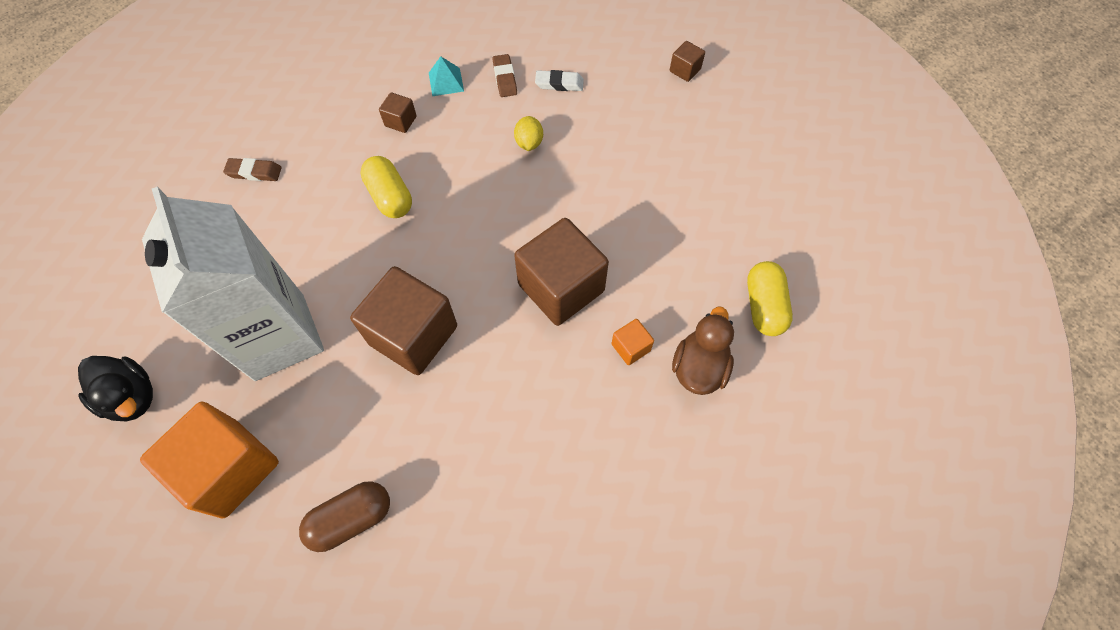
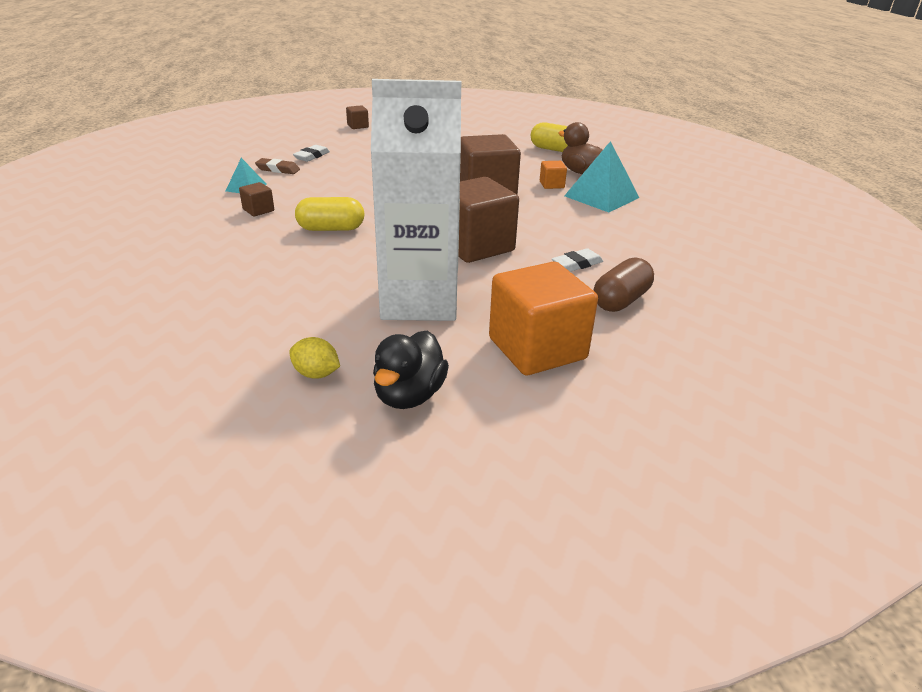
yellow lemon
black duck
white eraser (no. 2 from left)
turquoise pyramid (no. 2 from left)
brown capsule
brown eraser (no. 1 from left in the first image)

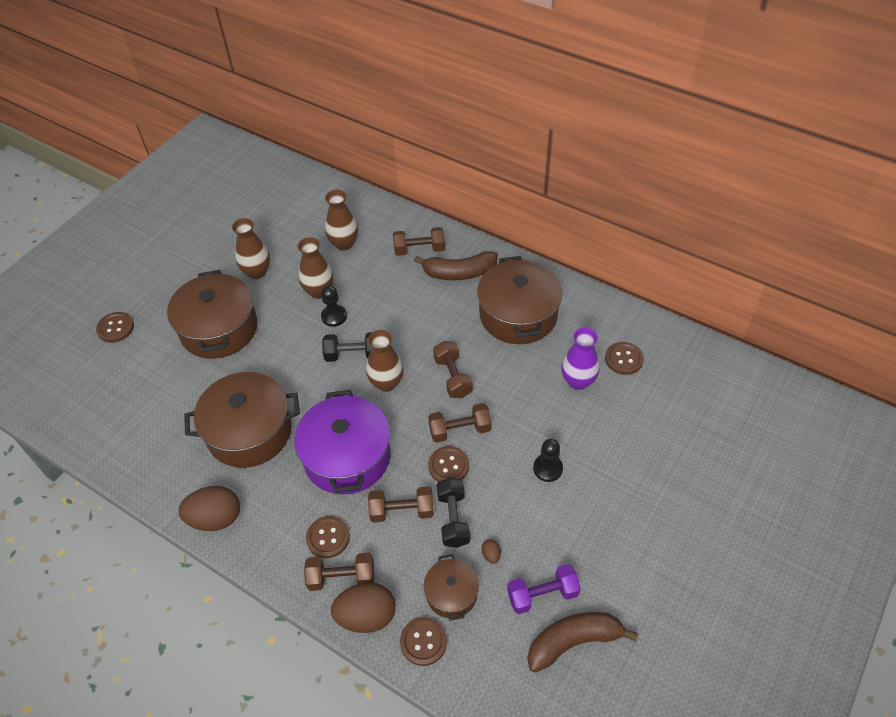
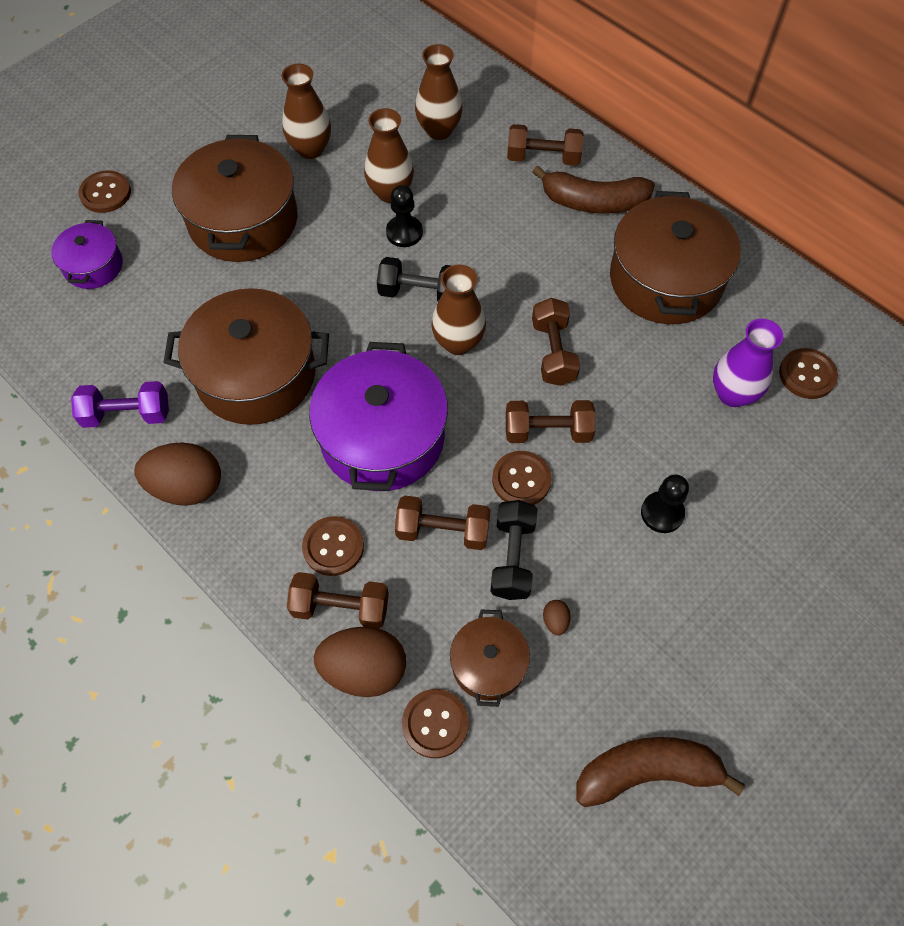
purple pot (no. 1 from left)
purple dumbbell

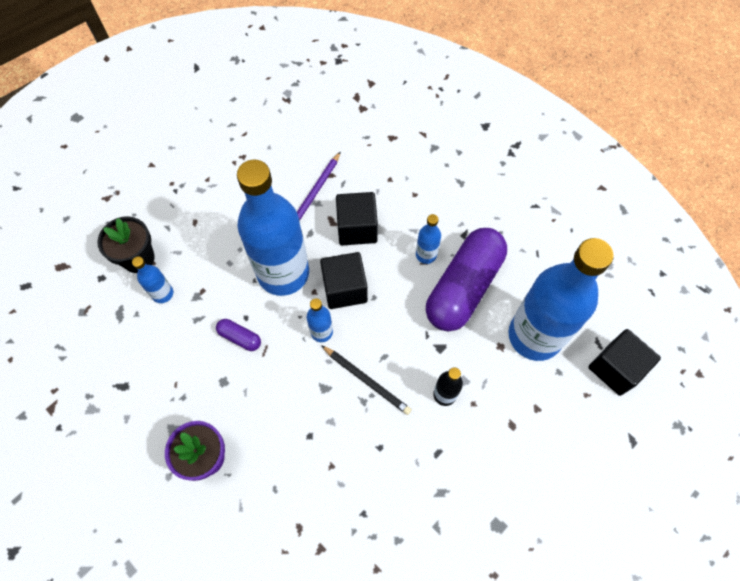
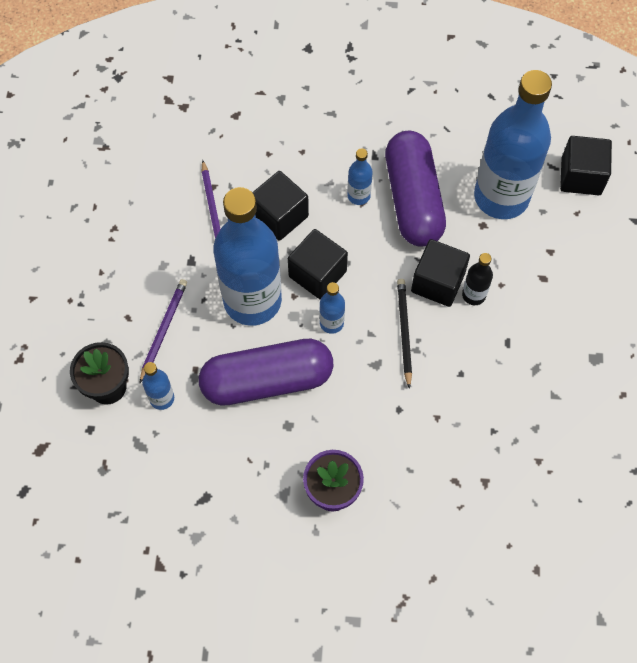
purple pencil (no. 1 from left)
purple capsule (no. 1 from left)
black pencil
black cube (no. 3 from left)

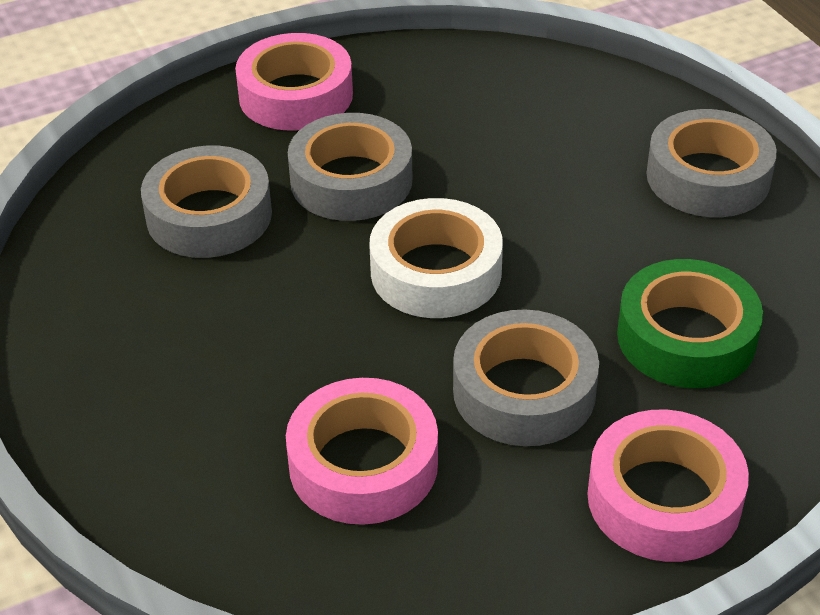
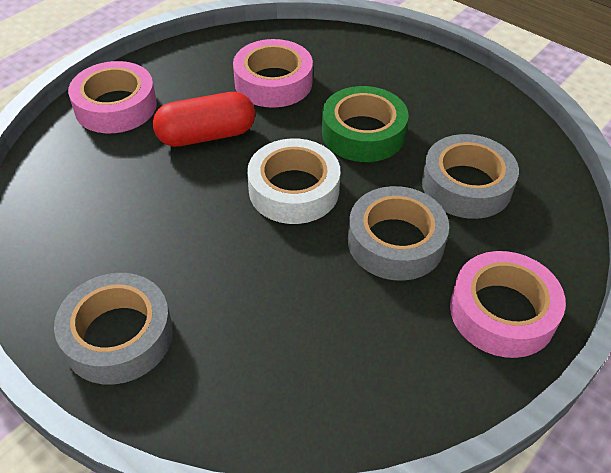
red capsule
green tape

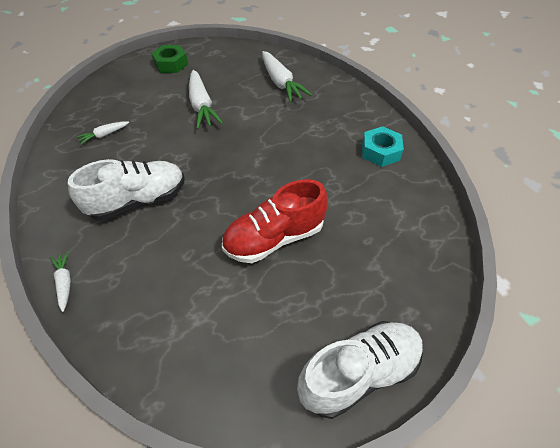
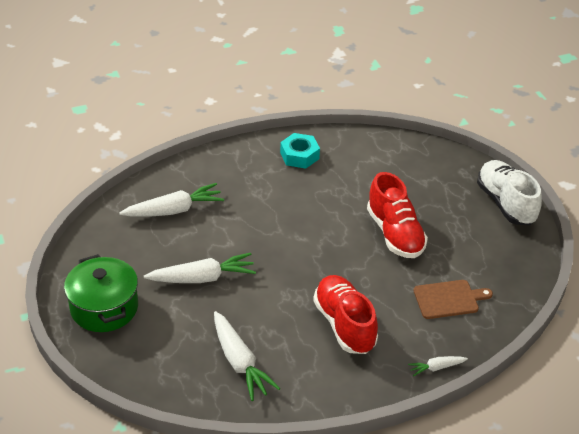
green pot
white carrot (no. 3 from left)
red shoe (no. 1 from left)
brown cutting board

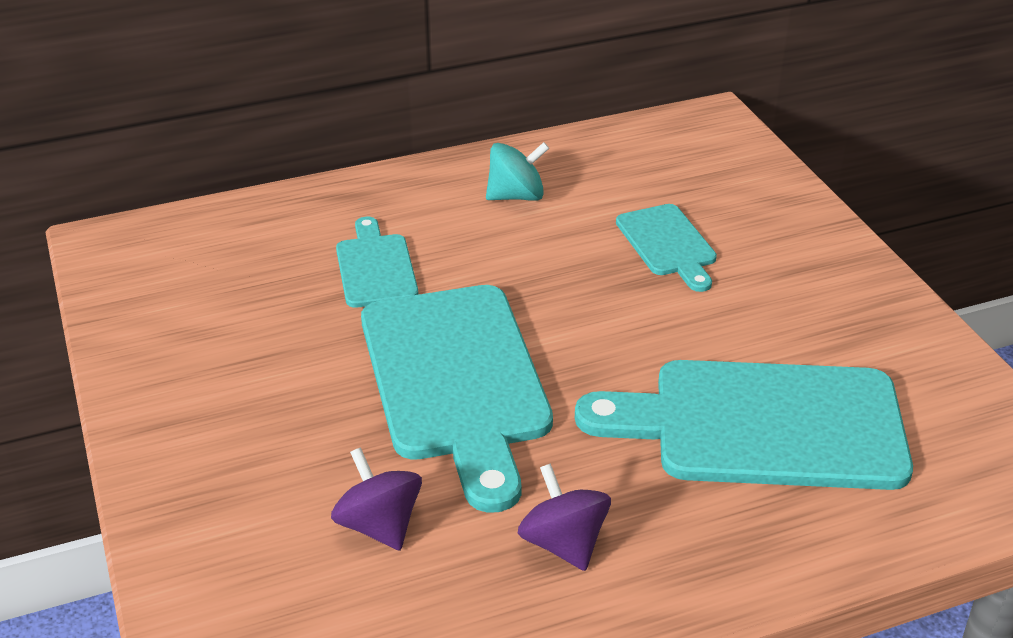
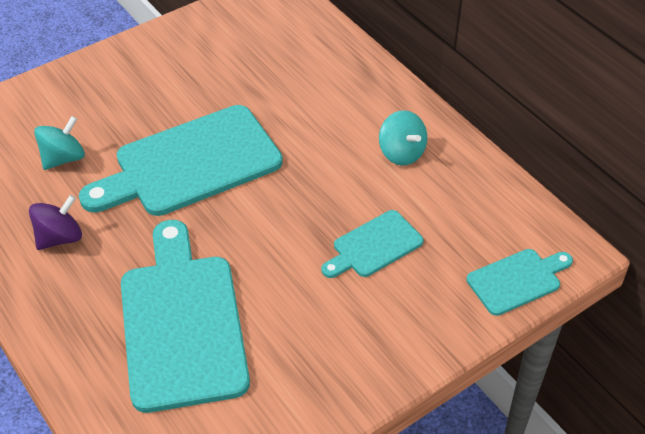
turquoise spinning top (no. 1 from left)
turquoise cutting board (no. 4 from left)

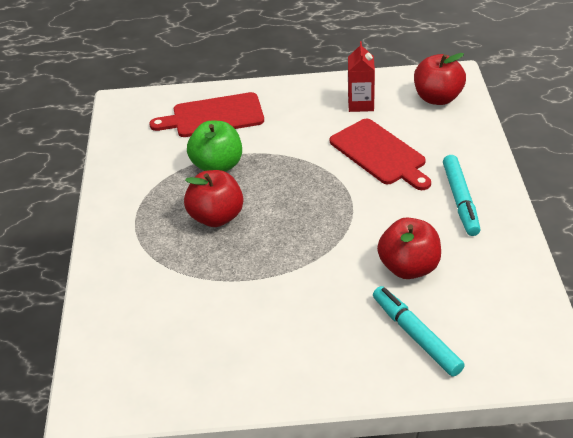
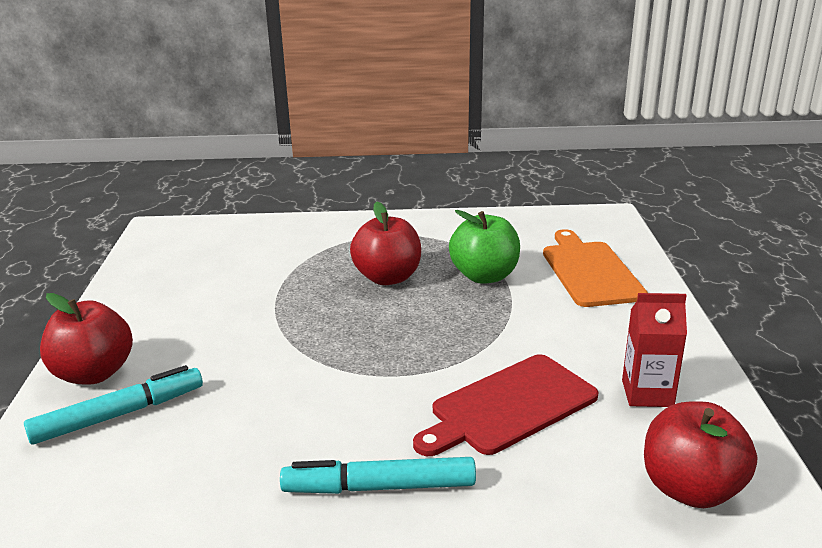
red apple (no. 1 from left)
orange cutting board

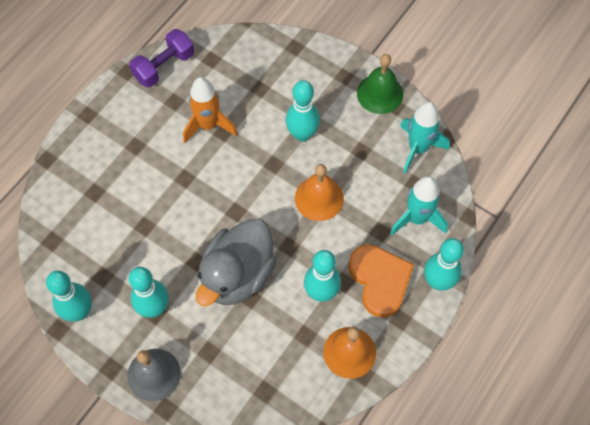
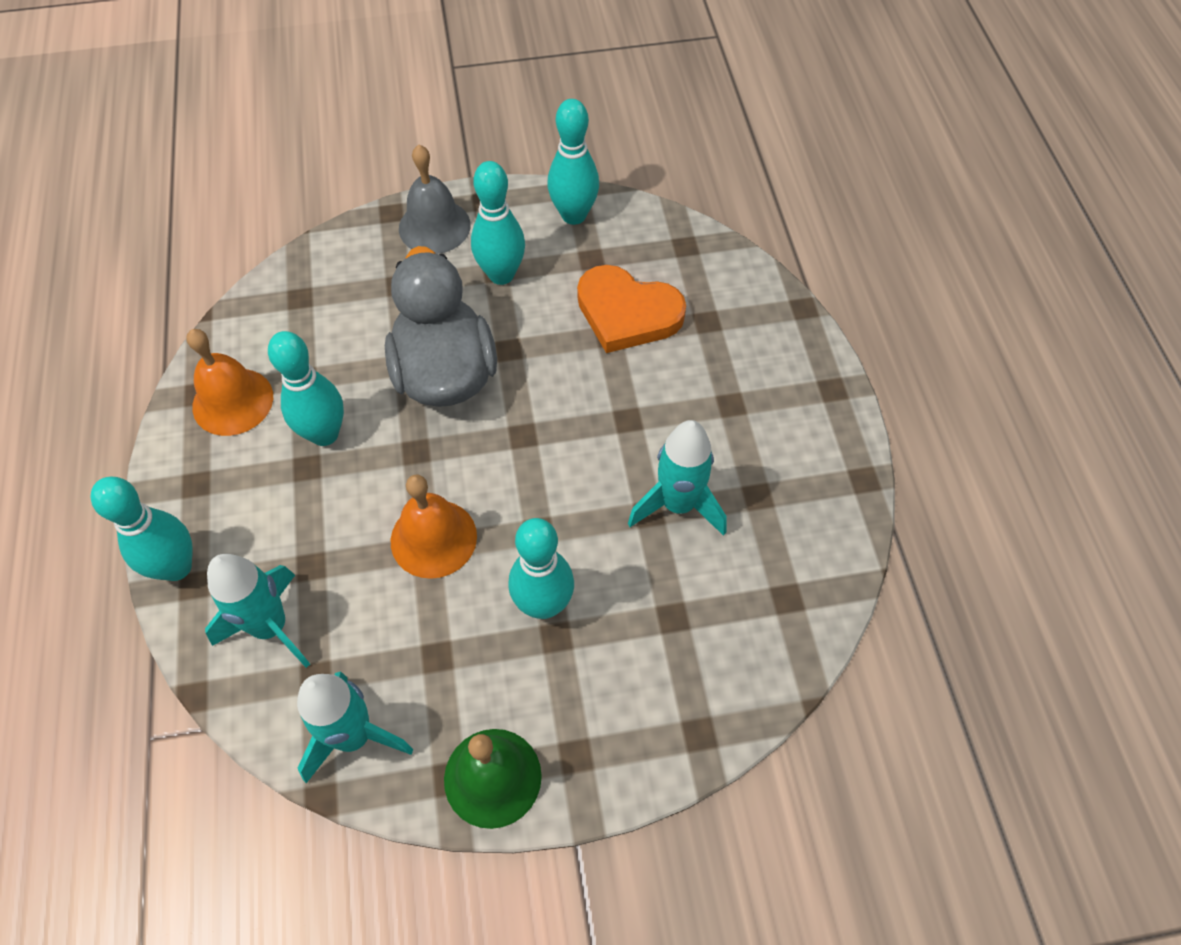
orange heart
turquoise rocket (no. 3 from left)
purple dumbbell

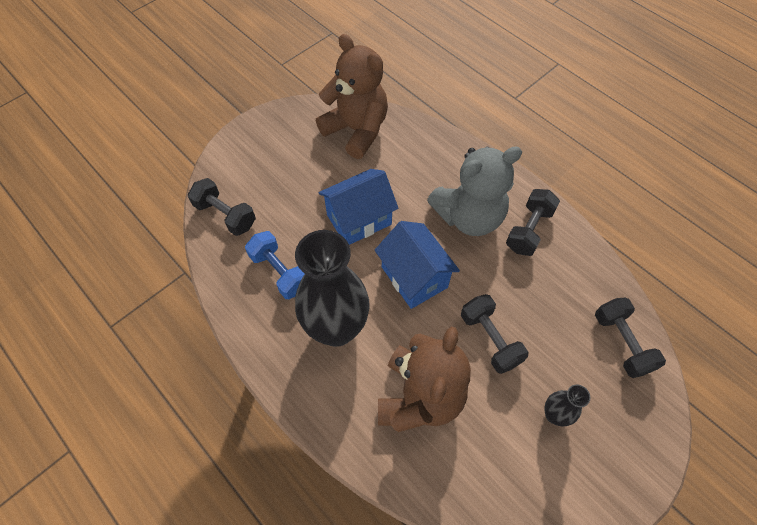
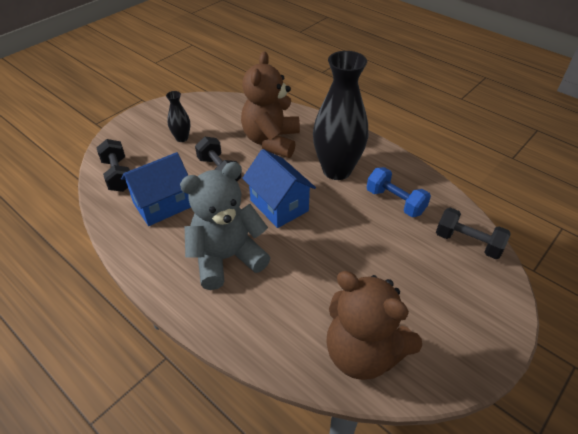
blue house (no. 1 from left)
black dumbbell (no. 3 from left in the first image)

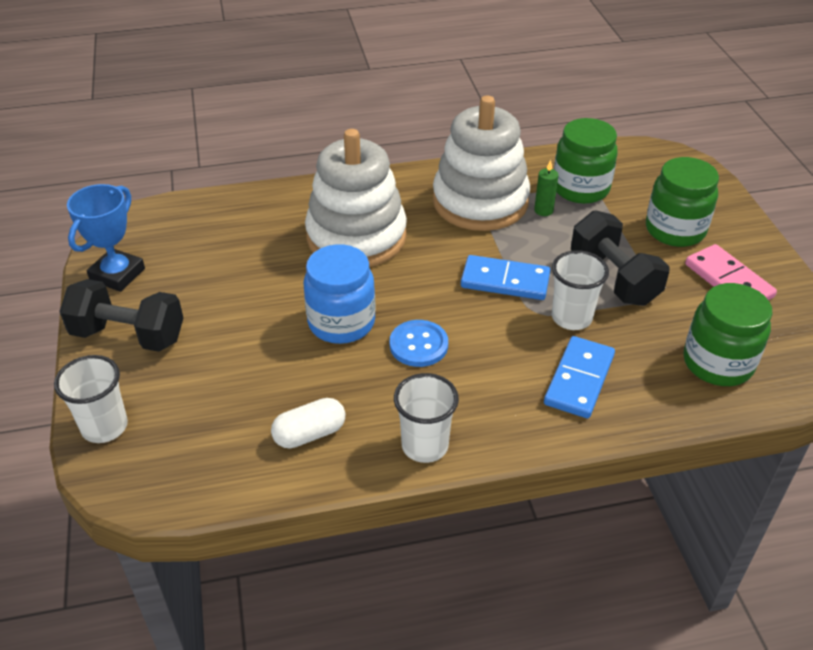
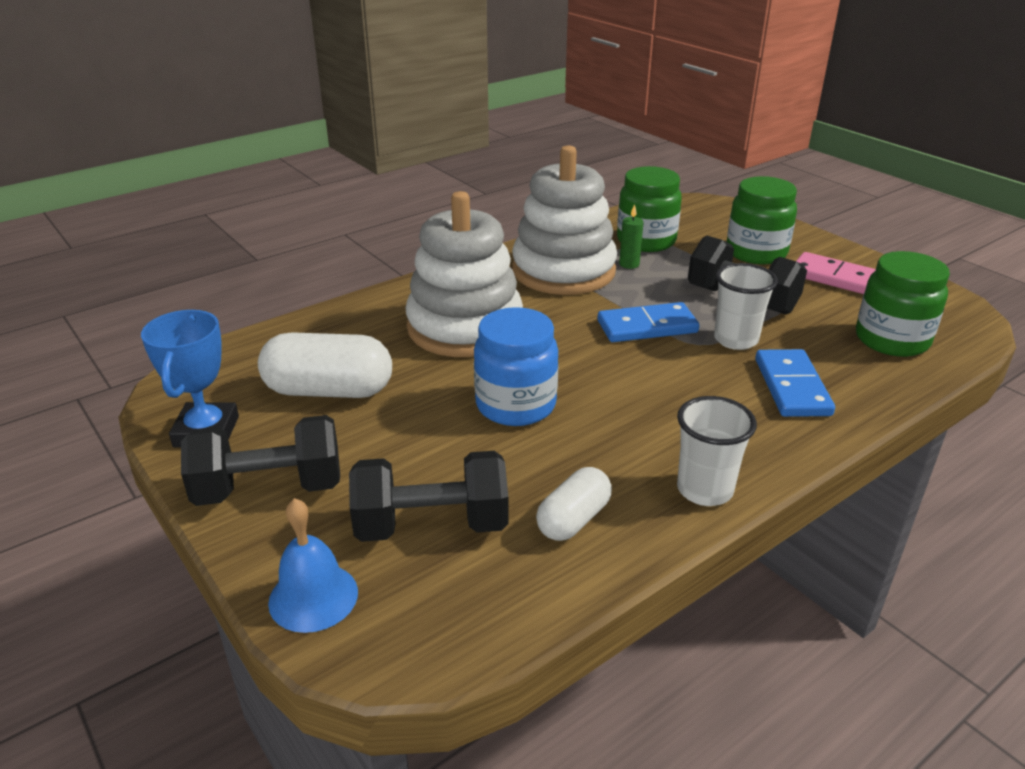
white capsule (no. 1 from left)
blue bell
black dumbbell (no. 2 from left)
blue button

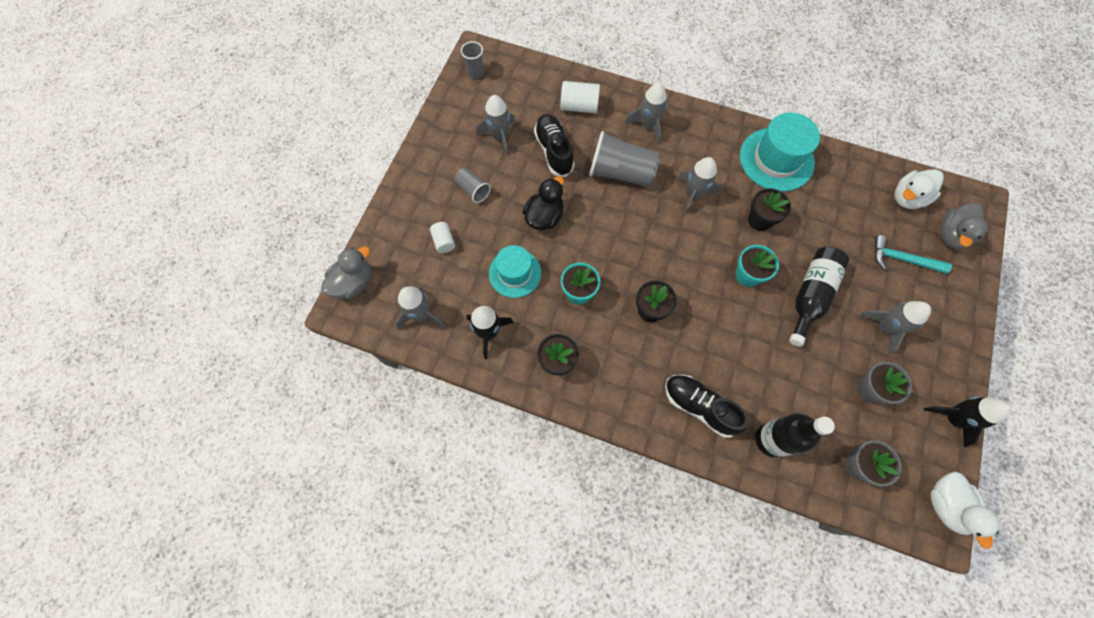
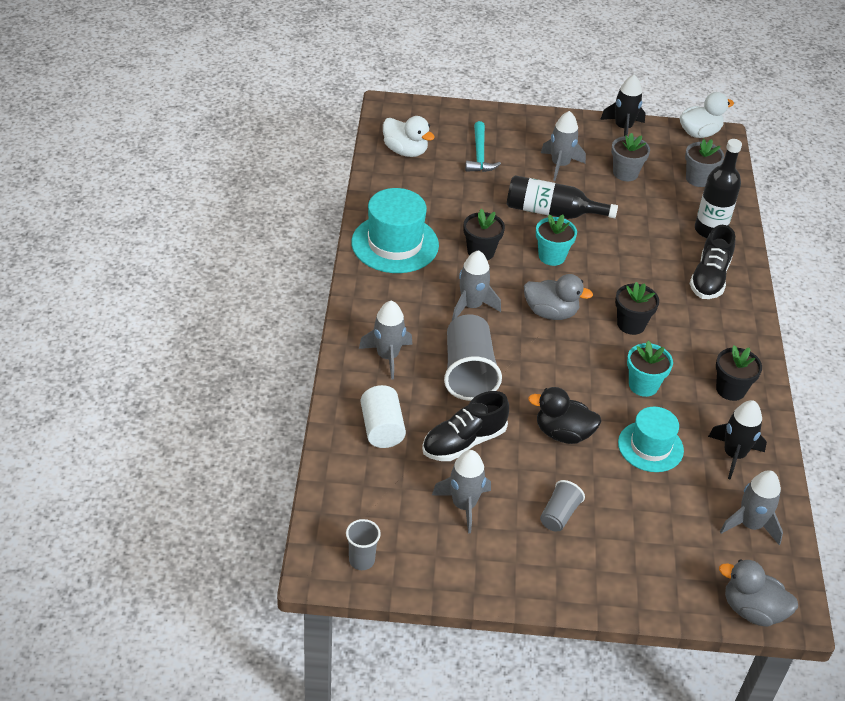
grey duck (no. 1 from left)
white cylinder (no. 1 from left in the first image)

